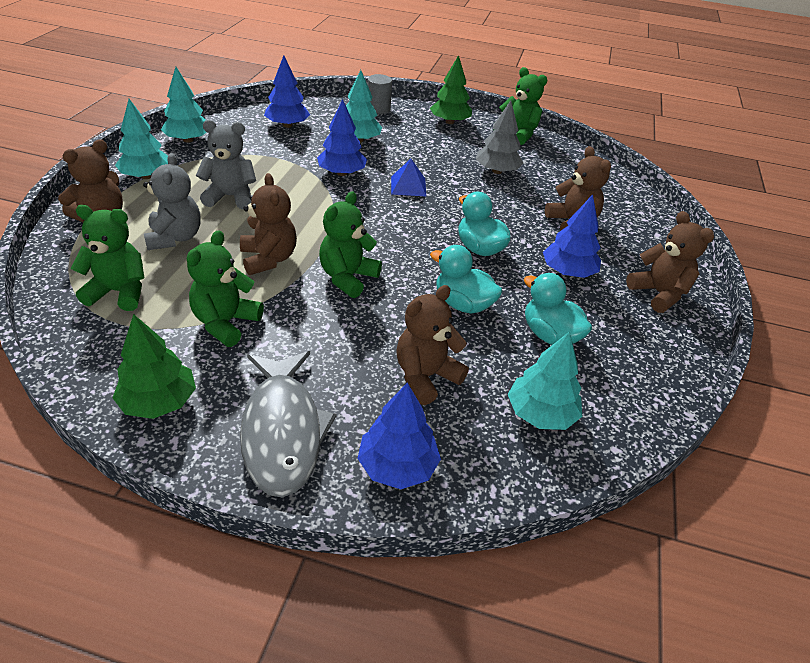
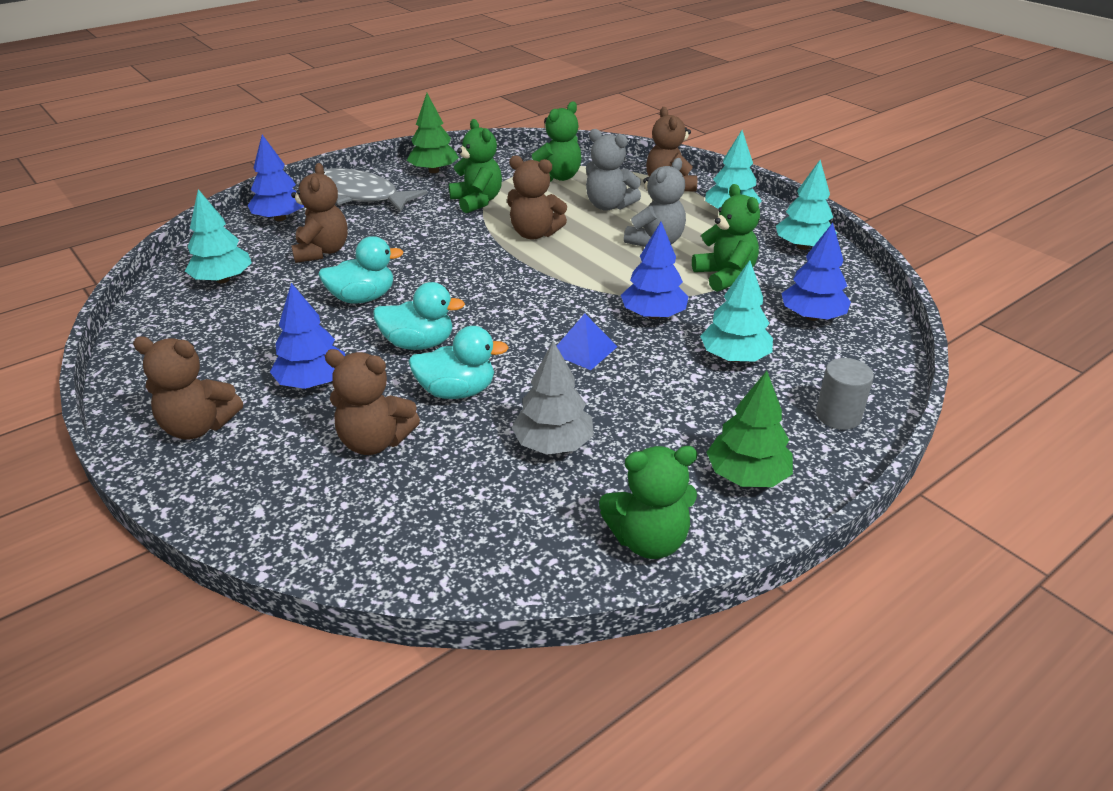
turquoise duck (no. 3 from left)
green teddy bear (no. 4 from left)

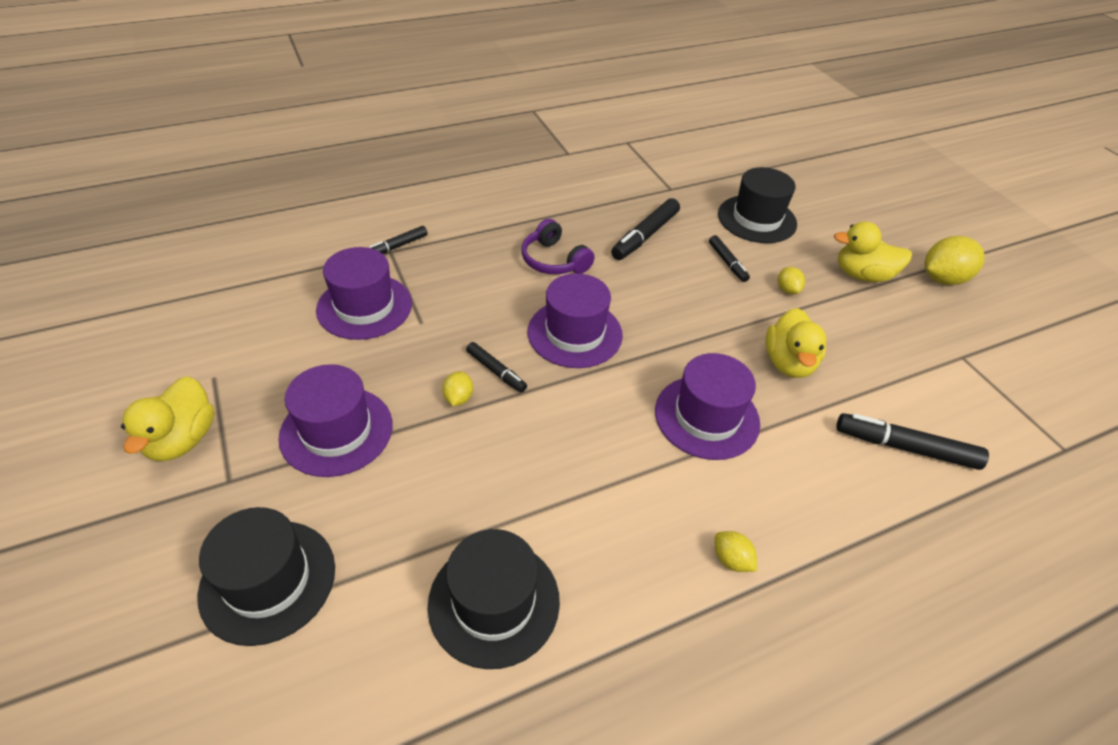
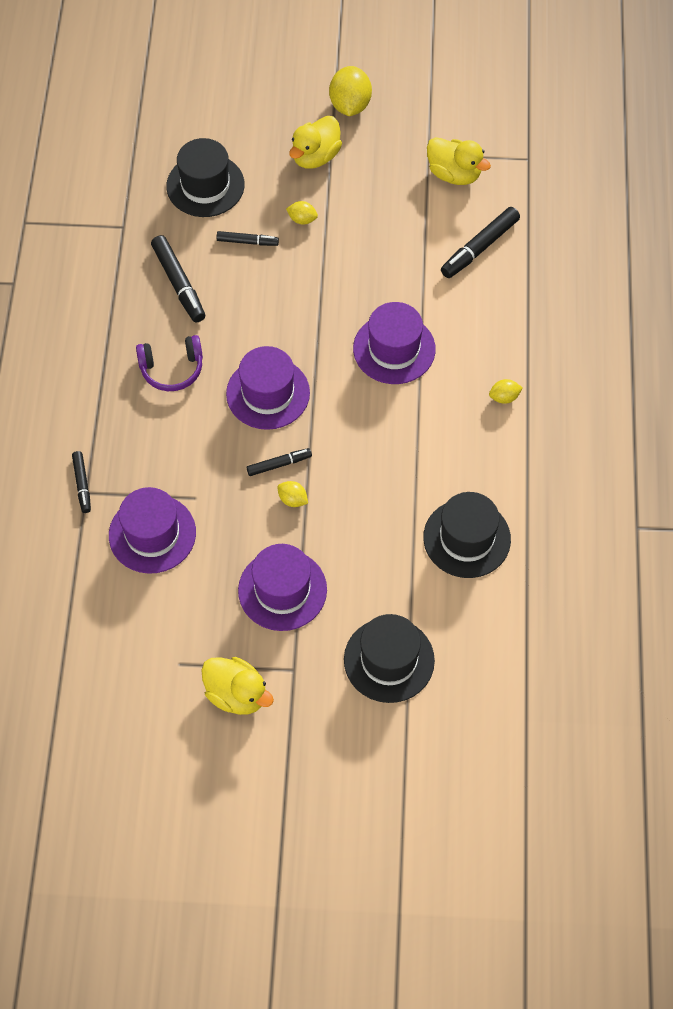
yellow duck (no. 3 from left)

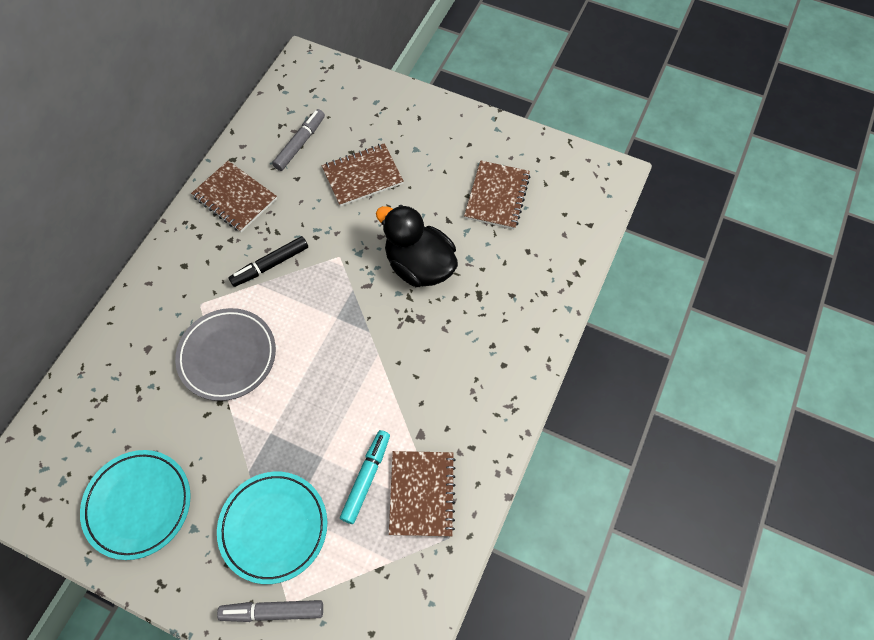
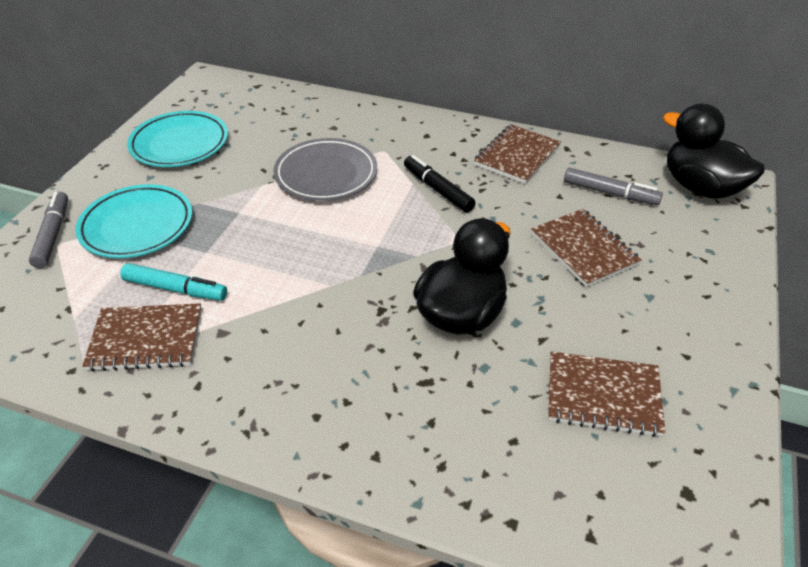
black duck (no. 2 from left)

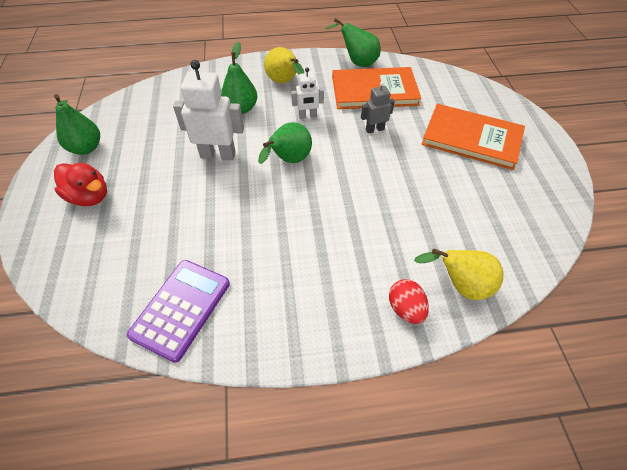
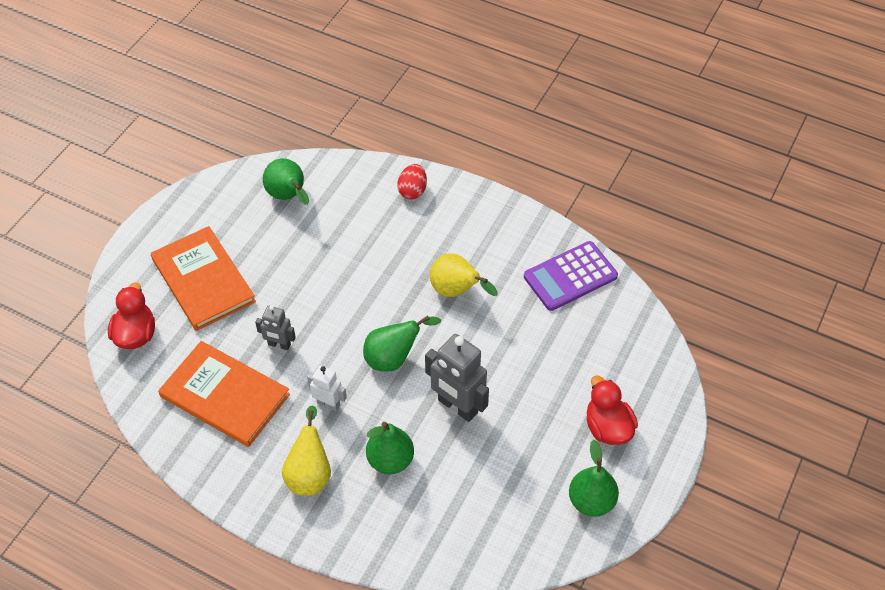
red duck (no. 1 from left)
green pear (no. 1 from left)
grey robot (no. 2 from left)
yellow pear (no. 2 from left)

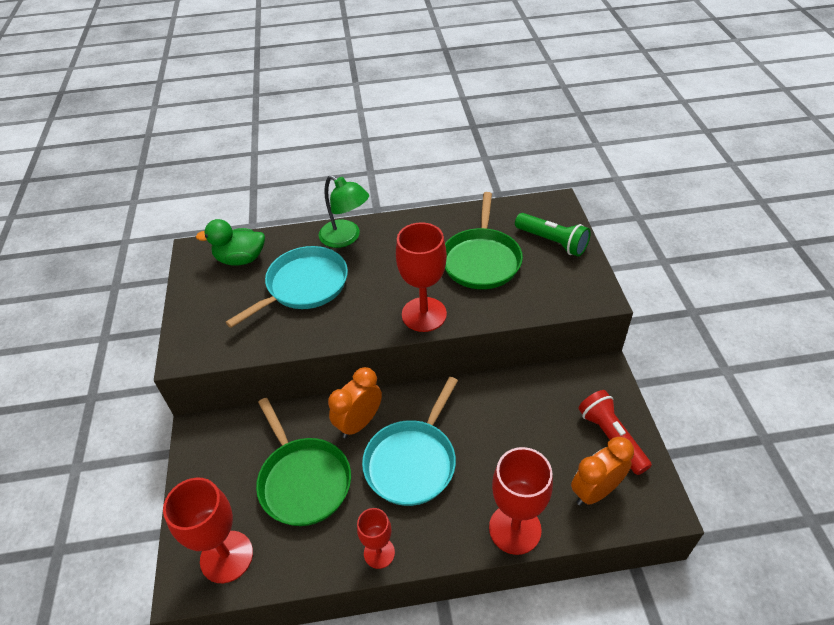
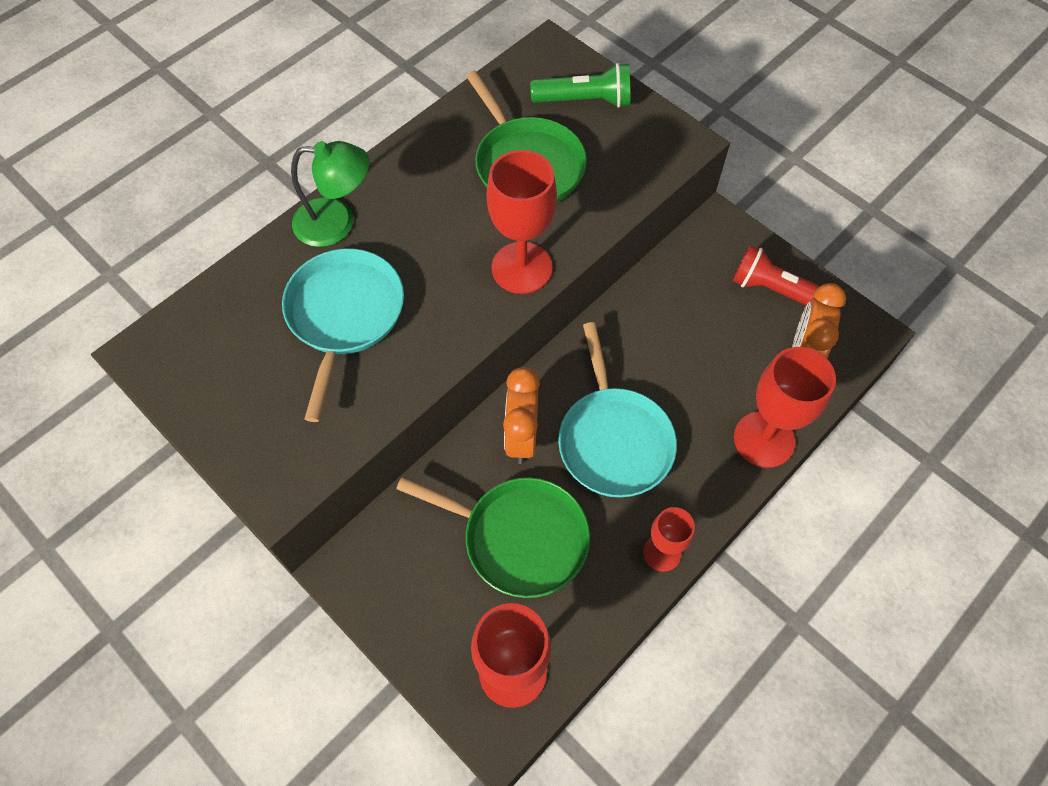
green duck

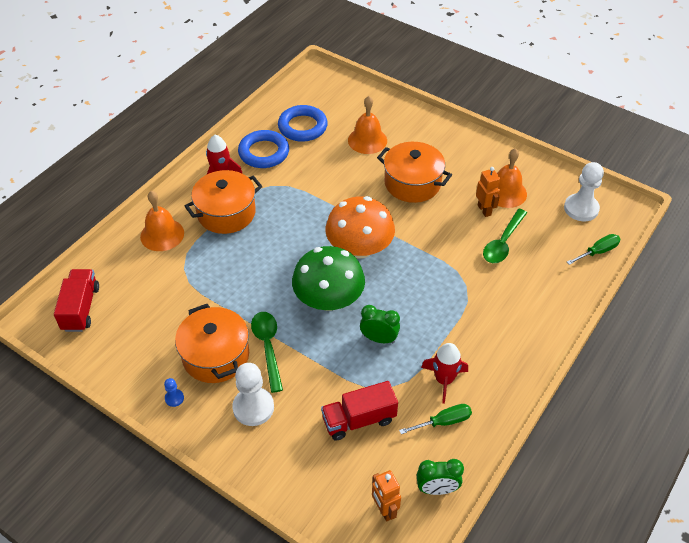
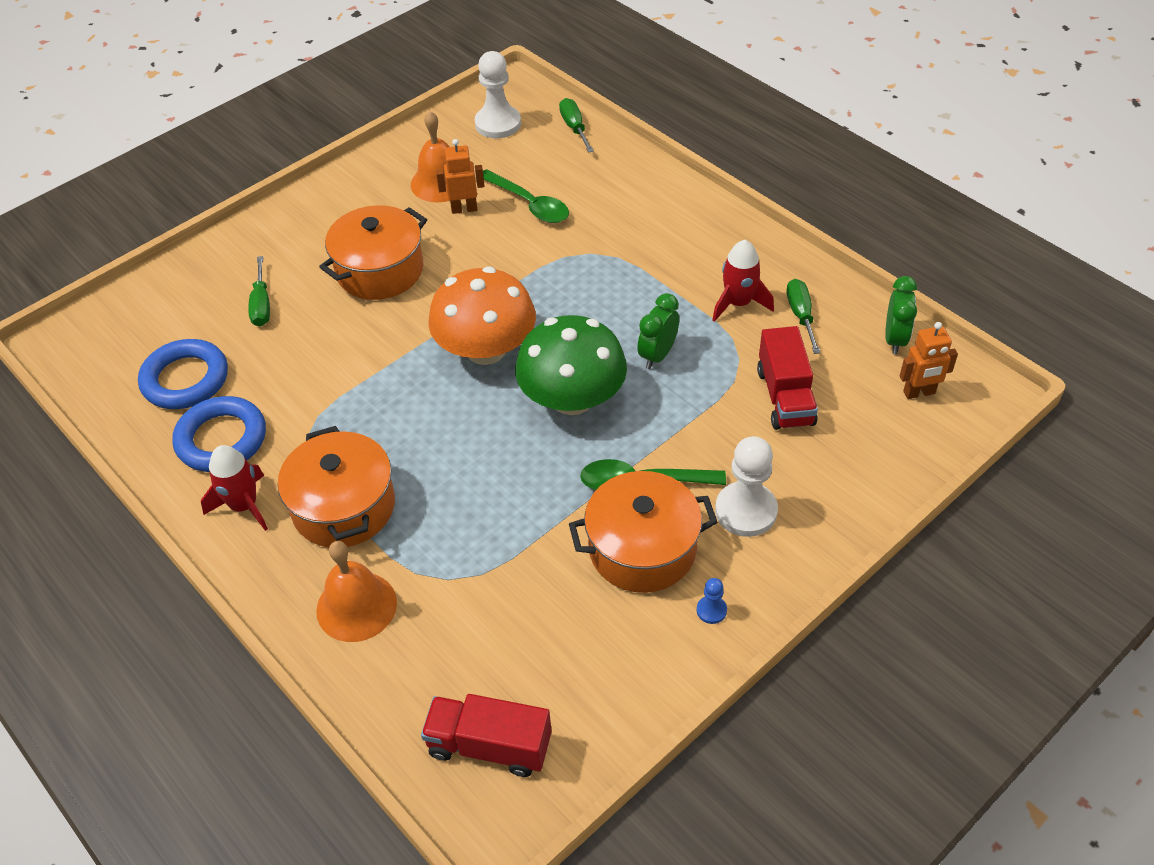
green screwdriver (no. 1 from left)

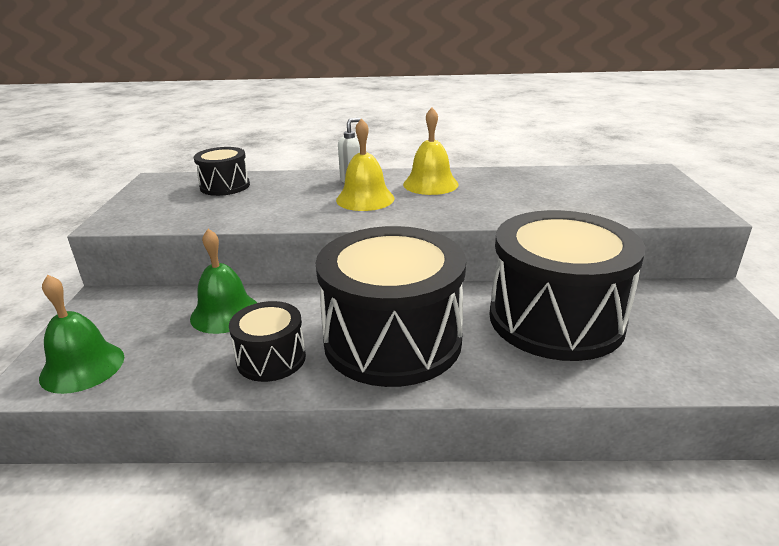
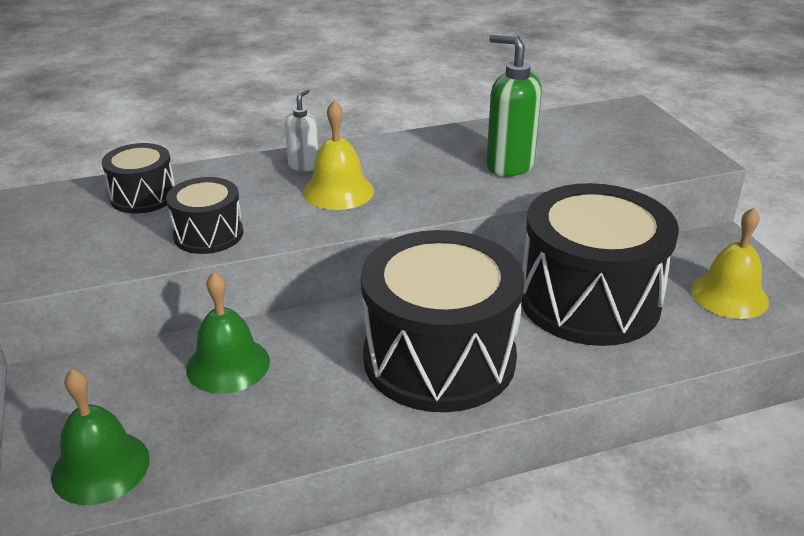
black drum (no. 2 from left)
green soap dispenser
yellow bell (no. 2 from left)

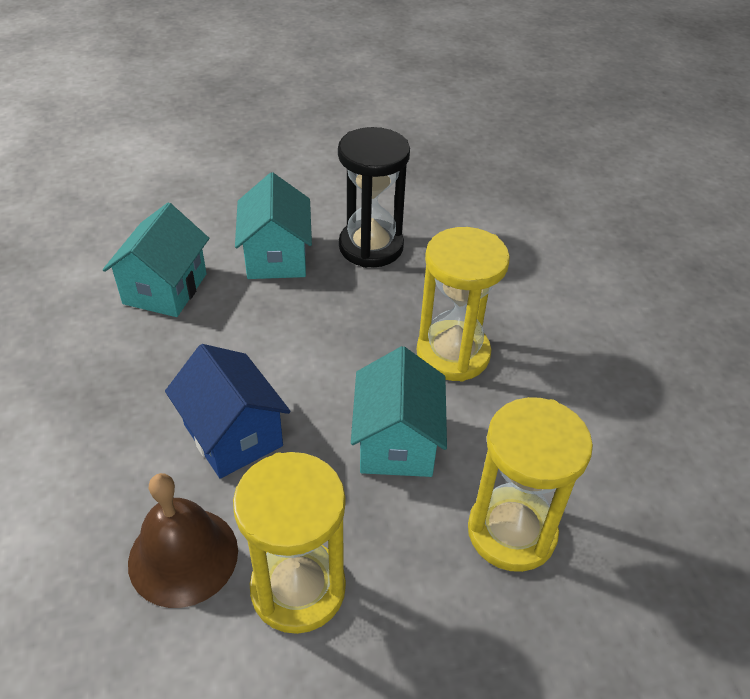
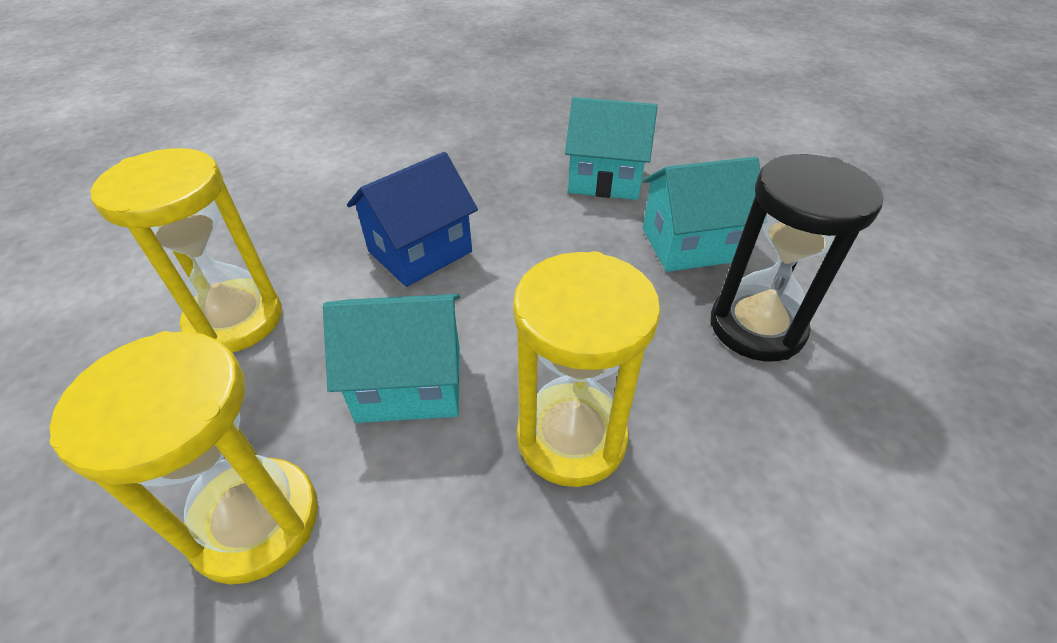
brown bell

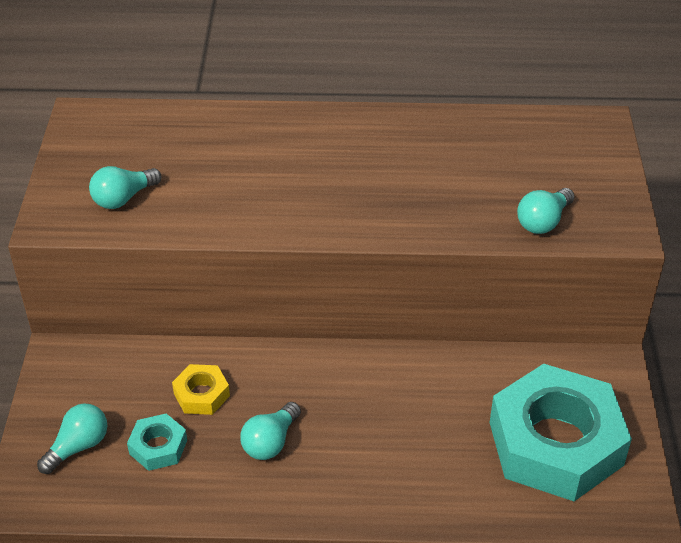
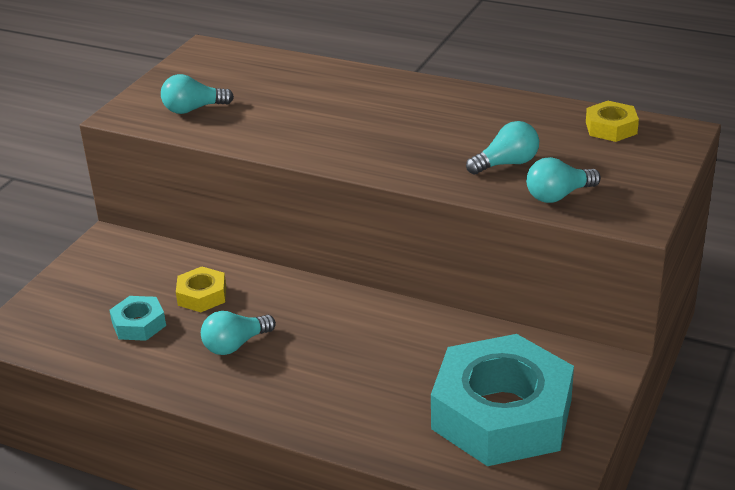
turquoise light bulb (no. 3 from left)
yellow nut (no. 2 from left)

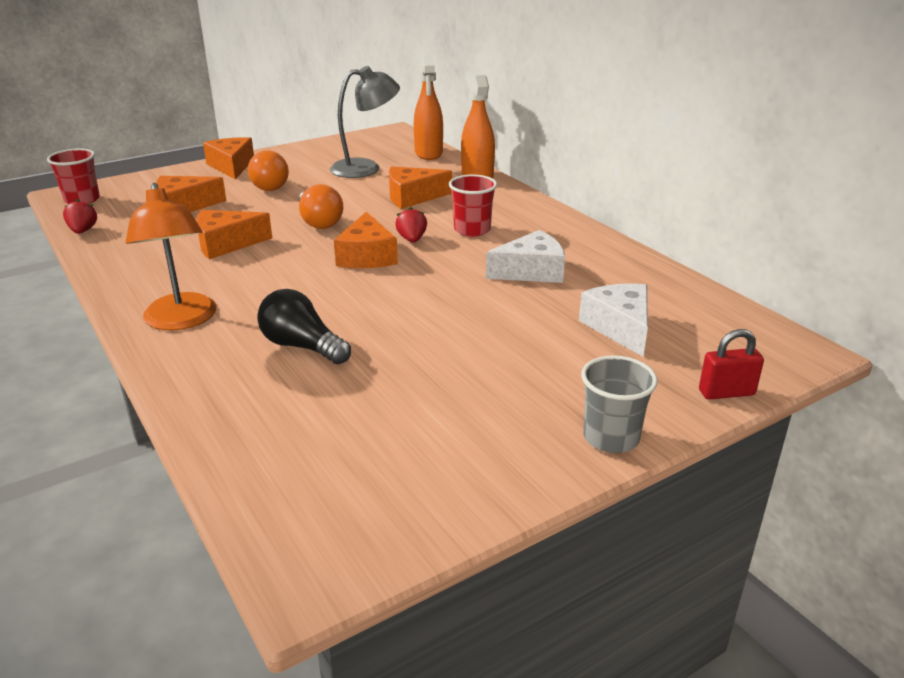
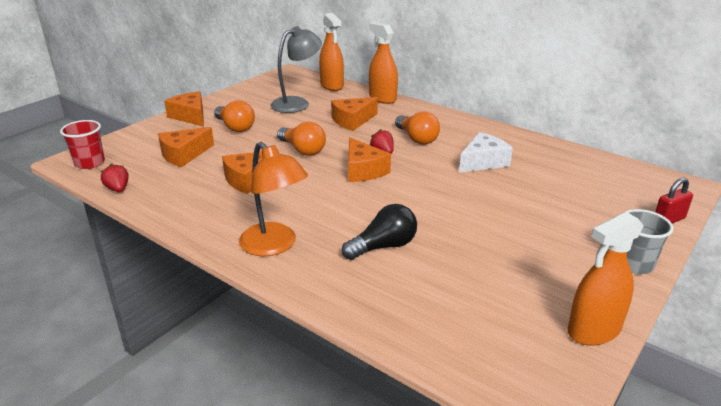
black light bulb
orange light bulb (no. 3 from left)
orange spray bottle (no. 3 from left)
white cheese (no. 2 from left in the first image)

